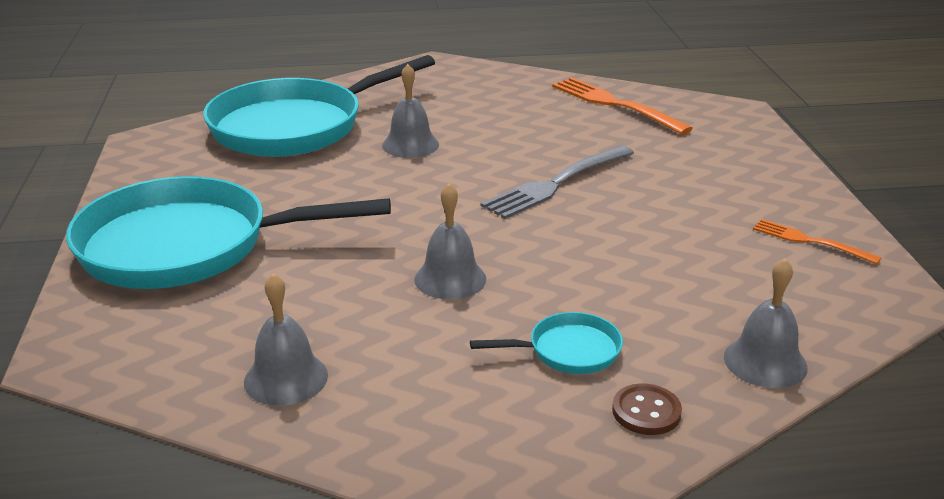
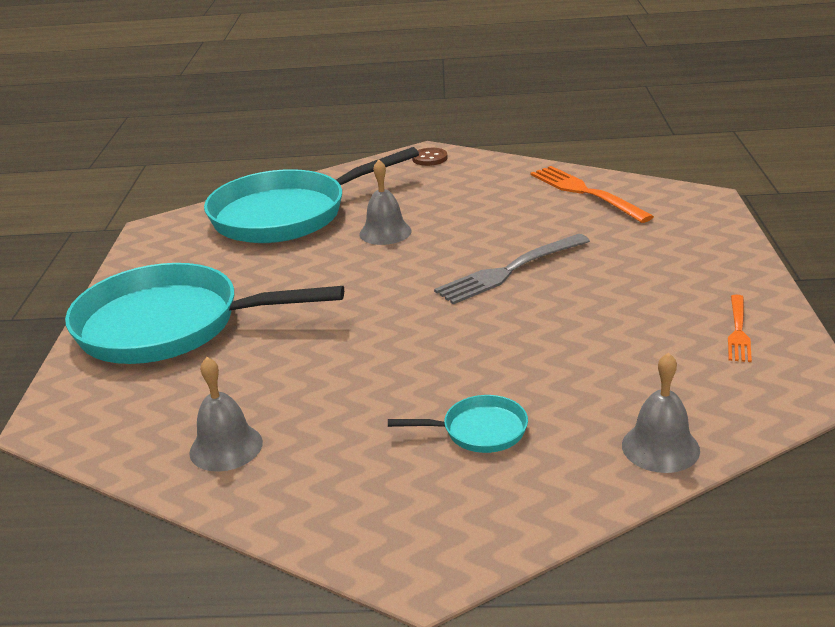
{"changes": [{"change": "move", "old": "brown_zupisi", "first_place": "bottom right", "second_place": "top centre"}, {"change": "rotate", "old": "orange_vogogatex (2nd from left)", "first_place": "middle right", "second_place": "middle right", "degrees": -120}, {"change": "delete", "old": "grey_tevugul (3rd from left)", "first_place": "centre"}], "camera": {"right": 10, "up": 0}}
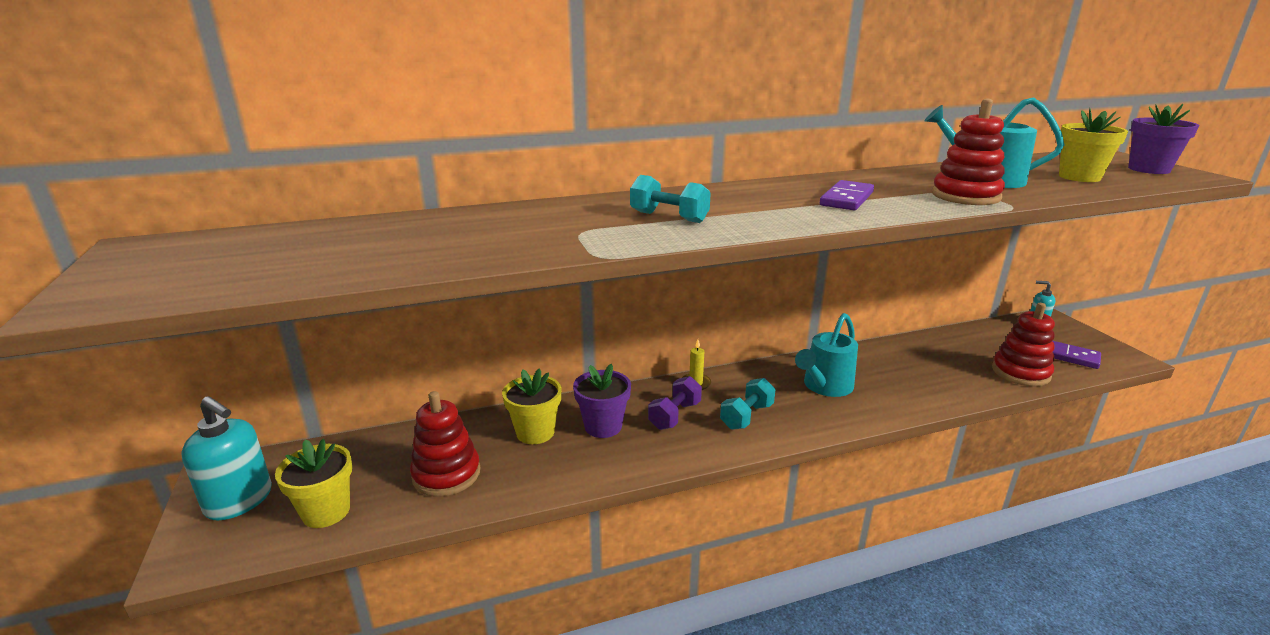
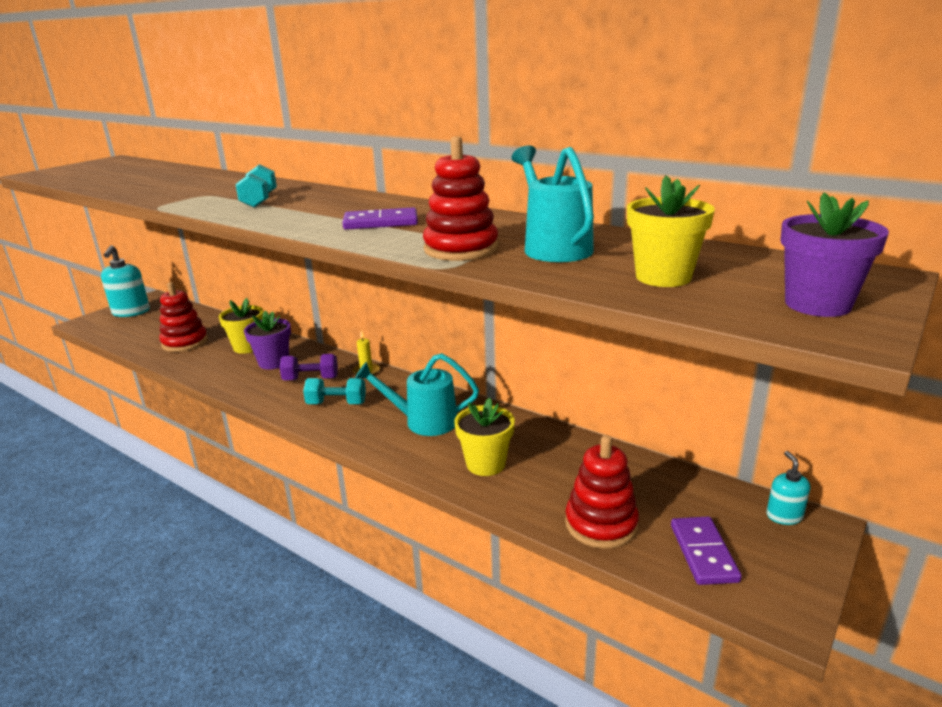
{"changes": [{"change": "move", "old": "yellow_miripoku (1st from left in the first image)", "new": "yellow_miripoku (2nd from left)", "first_place": "bottom left", "second_place": "centre"}], "camera": {"right": 55, "up": 0}}
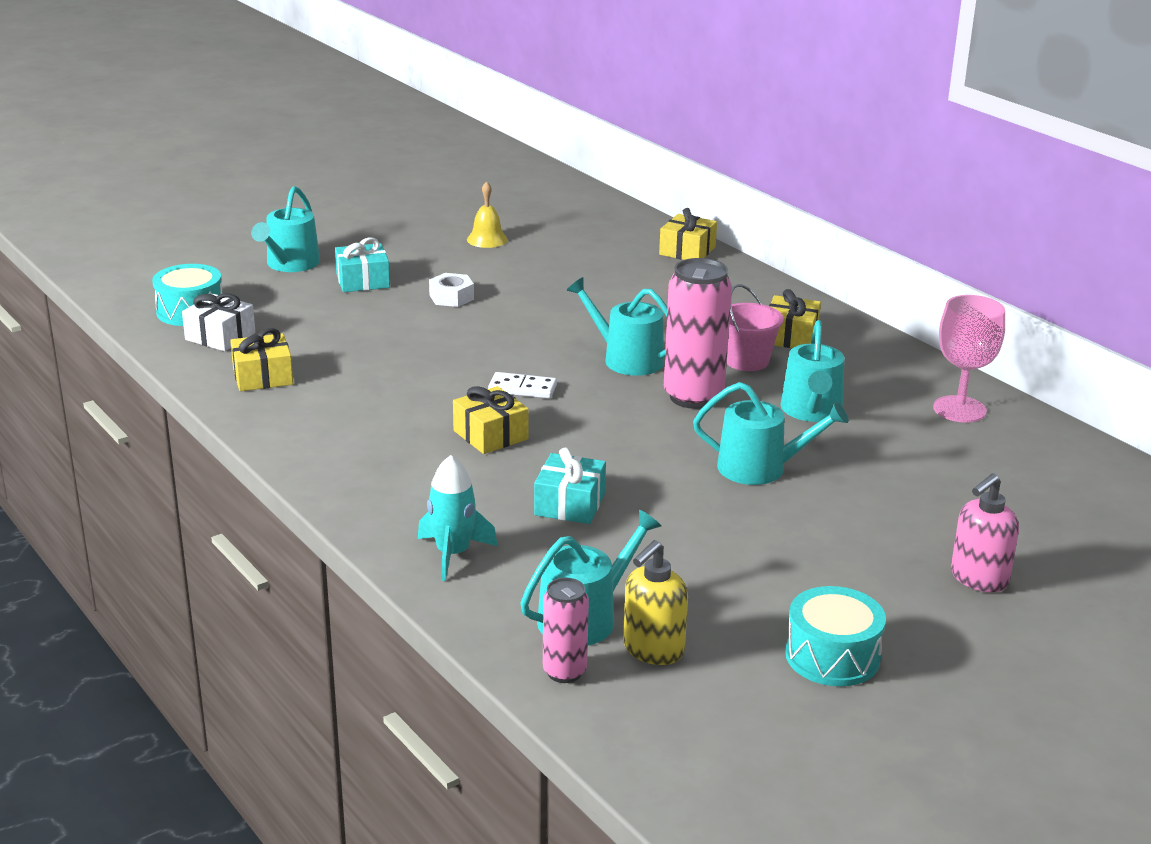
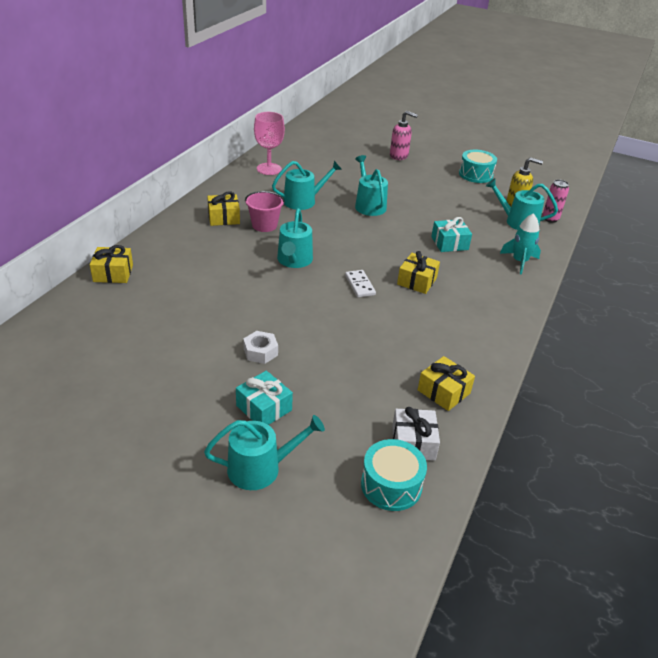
{"changes": [{"change": "delete", "old": "yellow_tevugul", "first_place": "top centre"}, {"change": "delete", "old": "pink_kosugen (2nd from left)", "first_place": "centre"}], "camera": {"right": -120, "up": 10}}
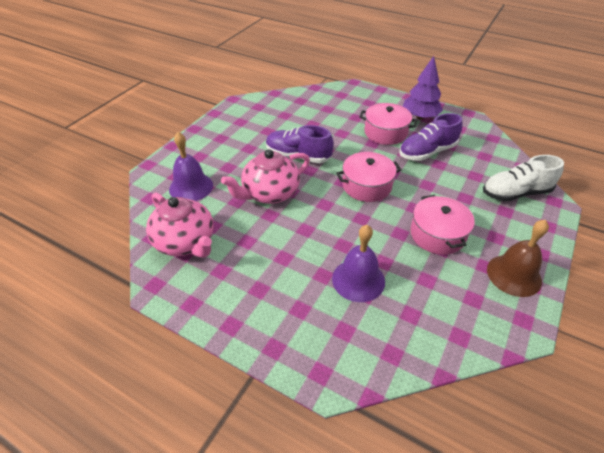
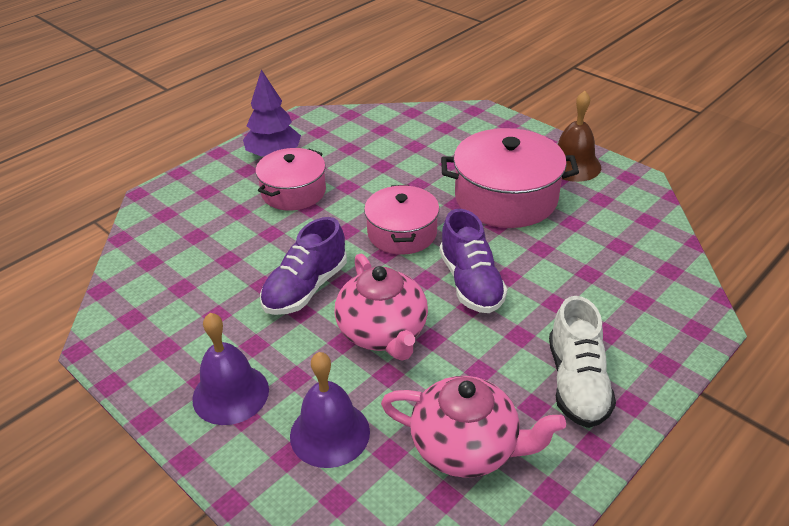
{"changes": [{"change": "move", "old": "purple_tevugul (2nd from left in the first image)", "new": "purple_tevugul (1st from left)", "first_place": "centre", "second_place": "bottom left"}, {"change": "rotate", "old": "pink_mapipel (1st from left in the first image)", "first_place": "middle left", "second_place": "bottom centre", "degrees": 45}, {"change": "move", "old": "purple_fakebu (2nd from left)", "first_place": "top right", "second_place": "centre"}, {"change": "resize", "old": "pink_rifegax (3rd from left)", "first_place": "middle right", "second_place": "centre", "factor": 1.55}, {"change": "move", "old": "white_fakebu", "first_place": "middle right", "second_place": "bottom right"}], "camera": {"right": -75, "up": -5}}
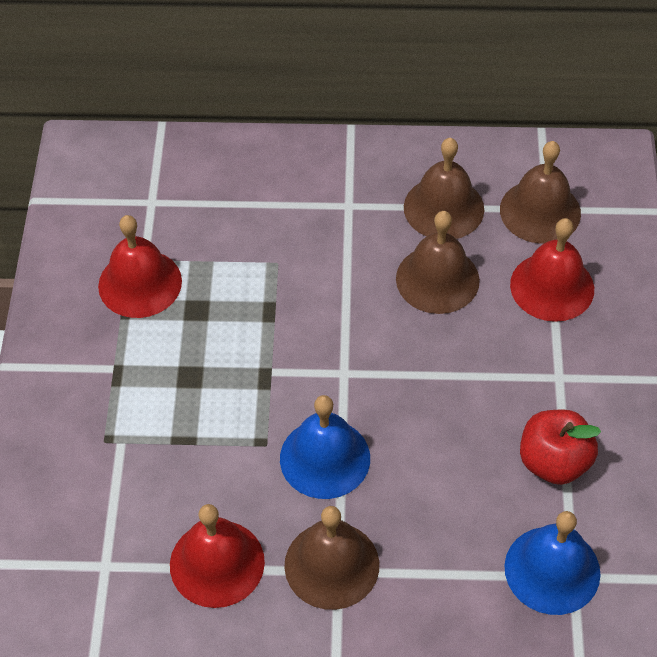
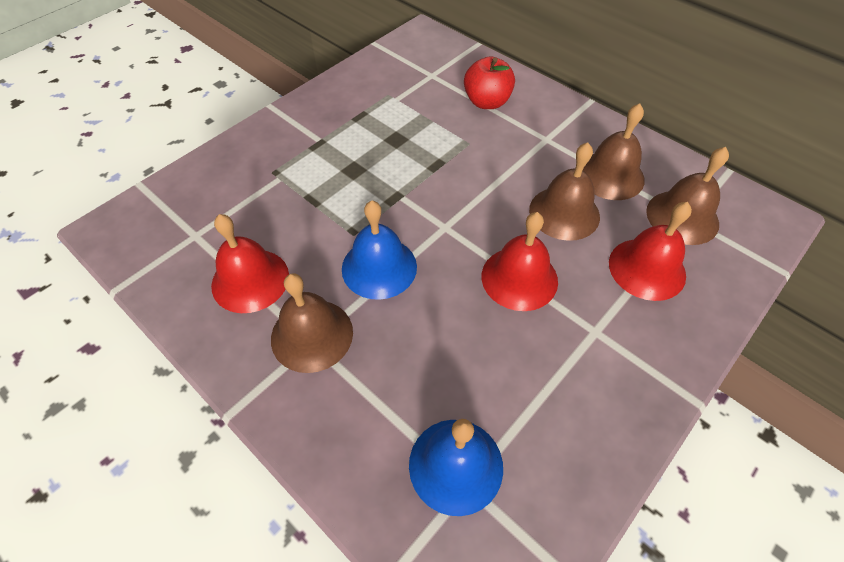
{"changes": [{"change": "move", "old": "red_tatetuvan", "first_place": "bottom right", "second_place": "top centre"}, {"change": "move", "old": "red_tevugul (1st from left in the first image)", "new": "red_tevugul (2nd from left)", "first_place": "middle left", "second_place": "centre"}], "camera": {"right": 40, "up": 0}}
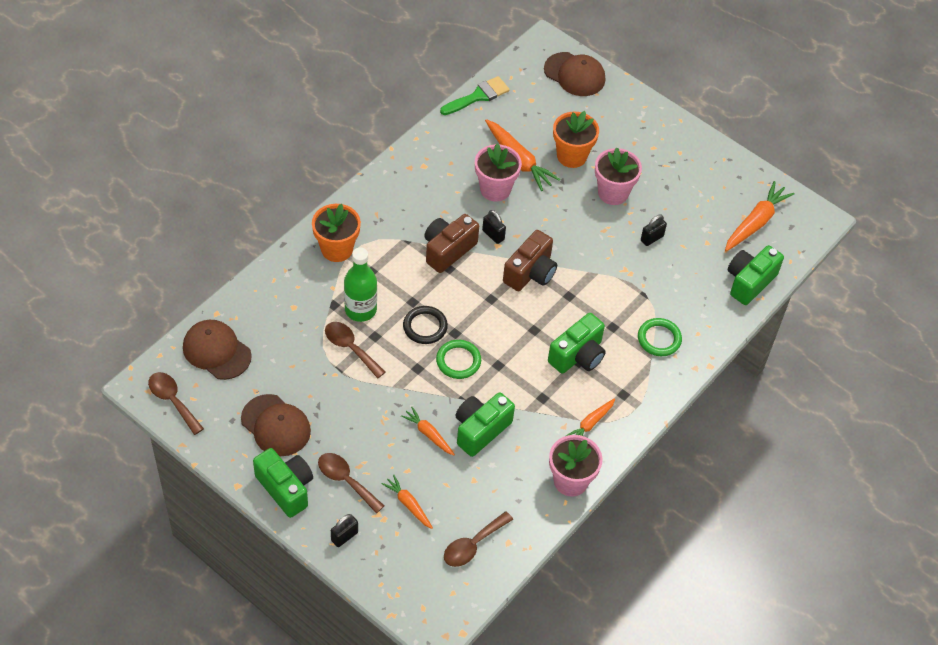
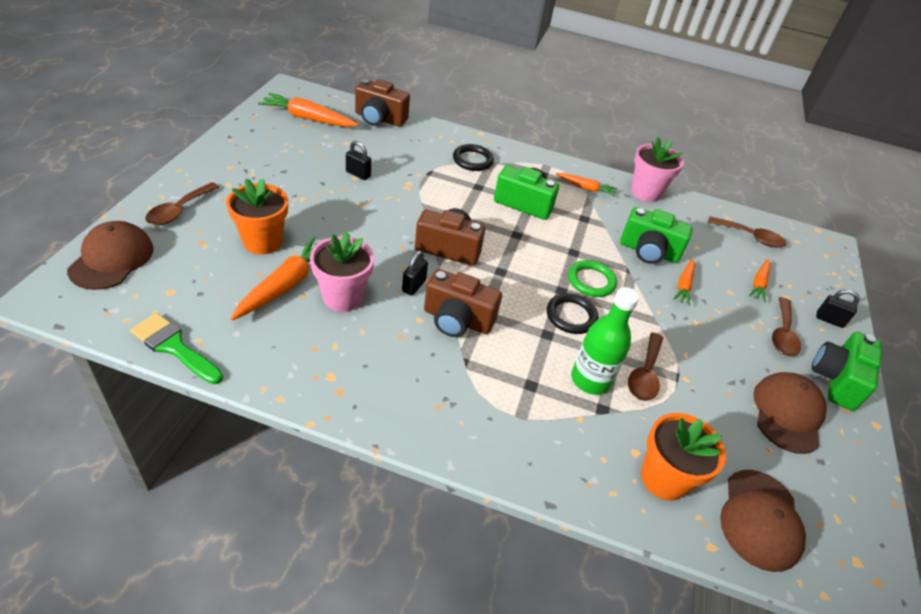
{"changes": [{"change": "move", "old": "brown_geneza (1st from left)", "first_place": "middle left", "second_place": "top left"}, {"change": "recolor", "old": "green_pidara (4th from left)", "new": "brown_pidara (1st from left)", "first_place": "middle right", "second_place": "top centre"}, {"change": "recolor", "old": "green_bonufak (2nd from left)", "new": "black_bonufak (1st from left)", "first_place": "middle right", "second_place": "top centre"}, {"change": "move", "old": "orange_miripoku (1st from left in the first image)", "new": "orange_miripoku (2nd from left)", "first_place": "centre", "second_place": "bottom right"}, {"change": "delete", "old": "pink_miripoku (3rd from left)", "first_place": "top centre"}], "camera": {"right": -115, "up": -10}}
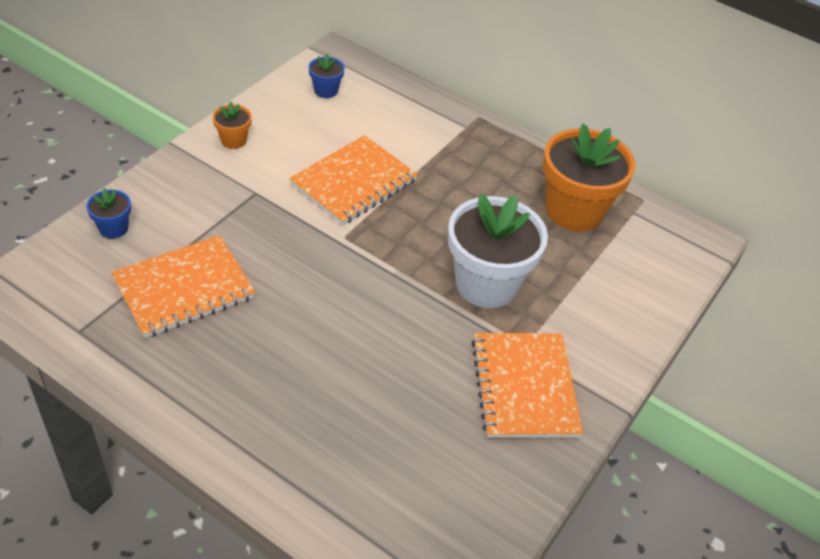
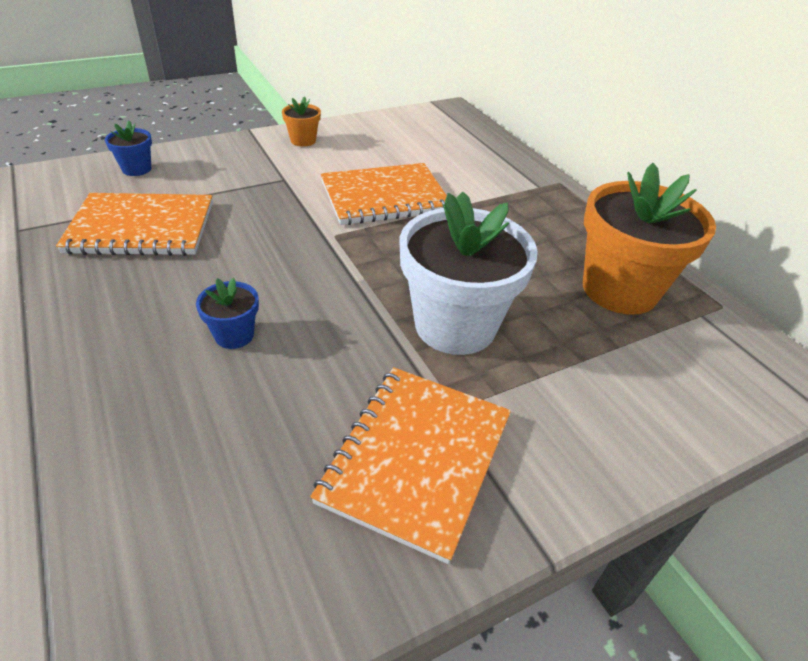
{"changes": [{"change": "move", "old": "blue_miripoku (2nd from left)", "first_place": "top centre", "second_place": "middle left"}], "camera": {"right": 30, "up": -5}}
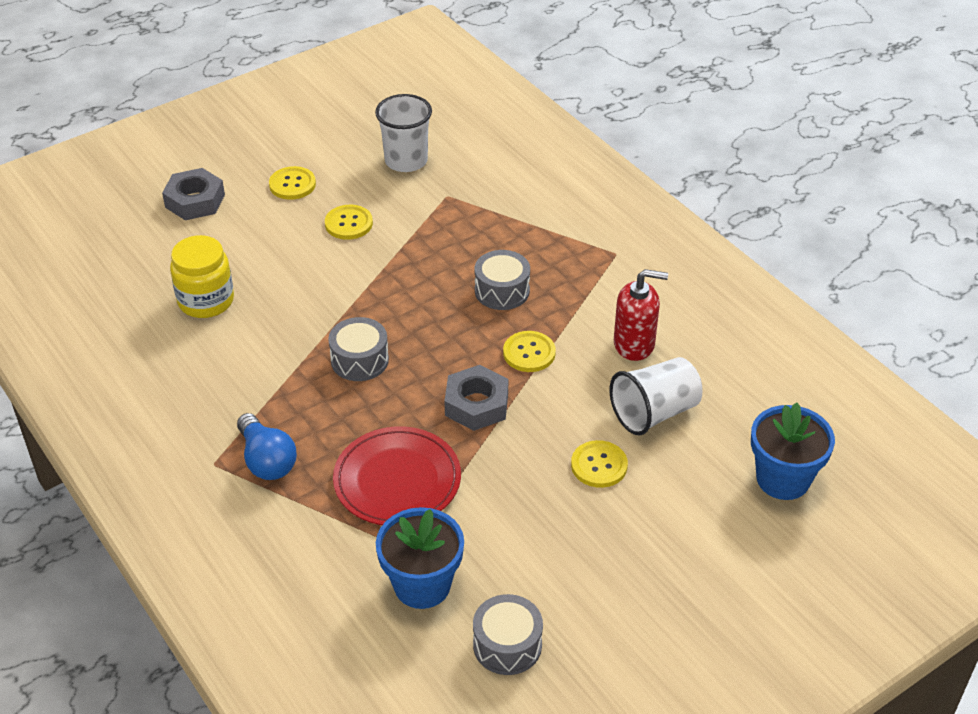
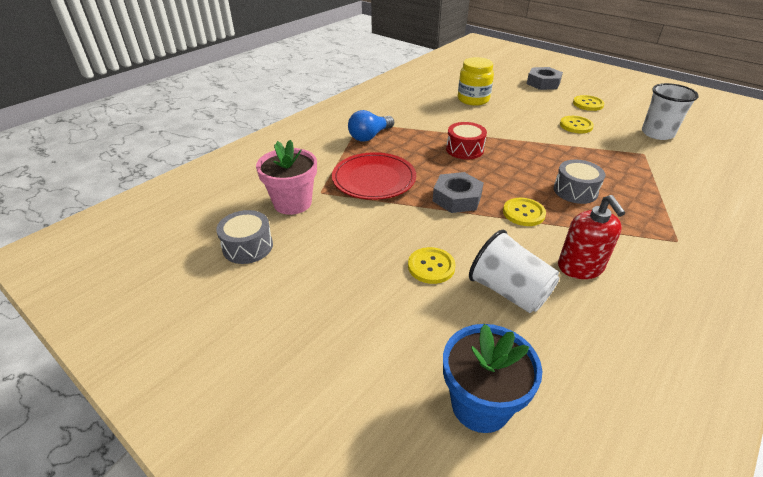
{"changes": [{"change": "recolor", "old": "blue_miripoku (1st from left)", "new": "pink_miripoku", "first_place": "bottom centre", "second_place": "centre"}, {"change": "recolor", "old": "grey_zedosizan (1st from left)", "new": "red_zedosizan", "first_place": "centre", "second_place": "top centre"}], "camera": {"right": 75, "up": -5}}
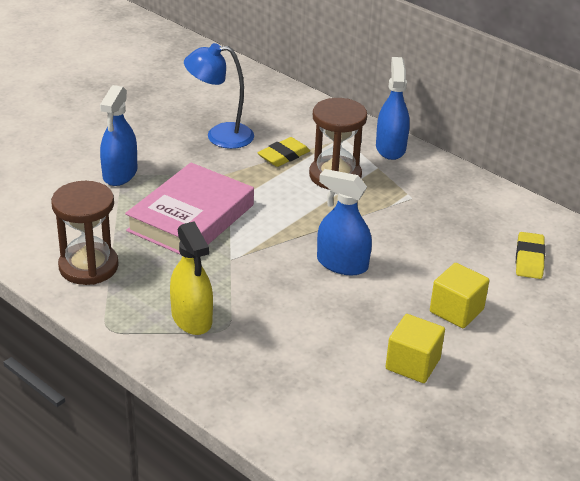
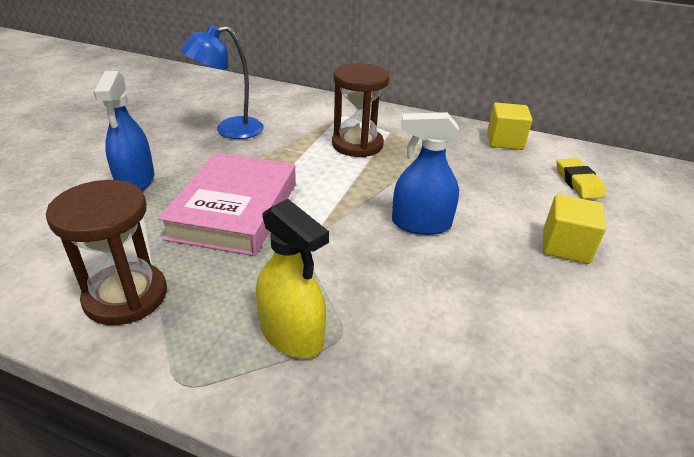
{"changes": [{"change": "move", "old": "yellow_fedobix (1st from left)", "first_place": "bottom right", "second_place": "top right"}, {"change": "delete", "old": "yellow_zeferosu (1st from left)", "first_place": "top centre"}, {"change": "delete", "old": "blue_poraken (3rd from left)", "first_place": "top right"}], "camera": {"right": -20, "up": 0}}
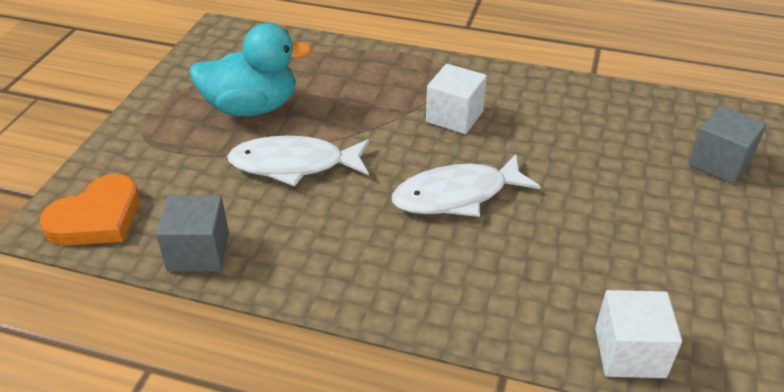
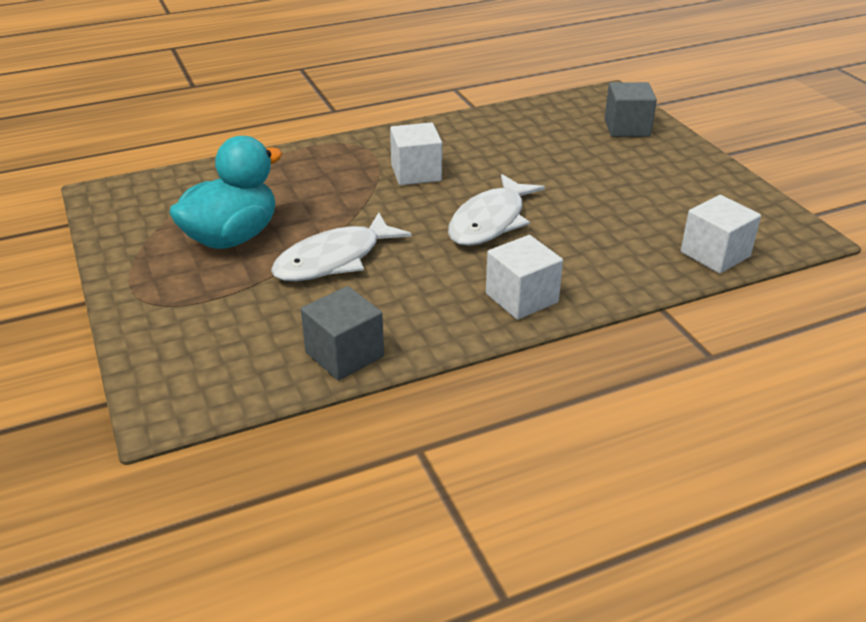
{"changes": [{"change": "insert", "new": "white_fedobix (2nd from left)", "second_place": "centre"}, {"change": "delete", "old": "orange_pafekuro", "first_place": "middle left"}], "camera": {"right": -40, "up": -5}}
